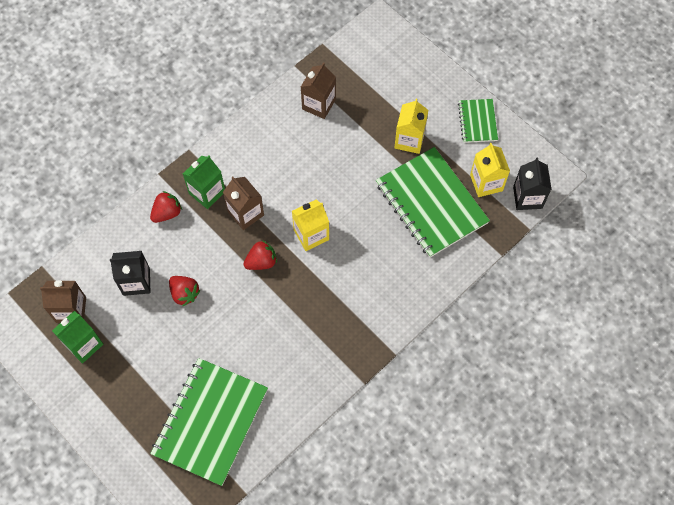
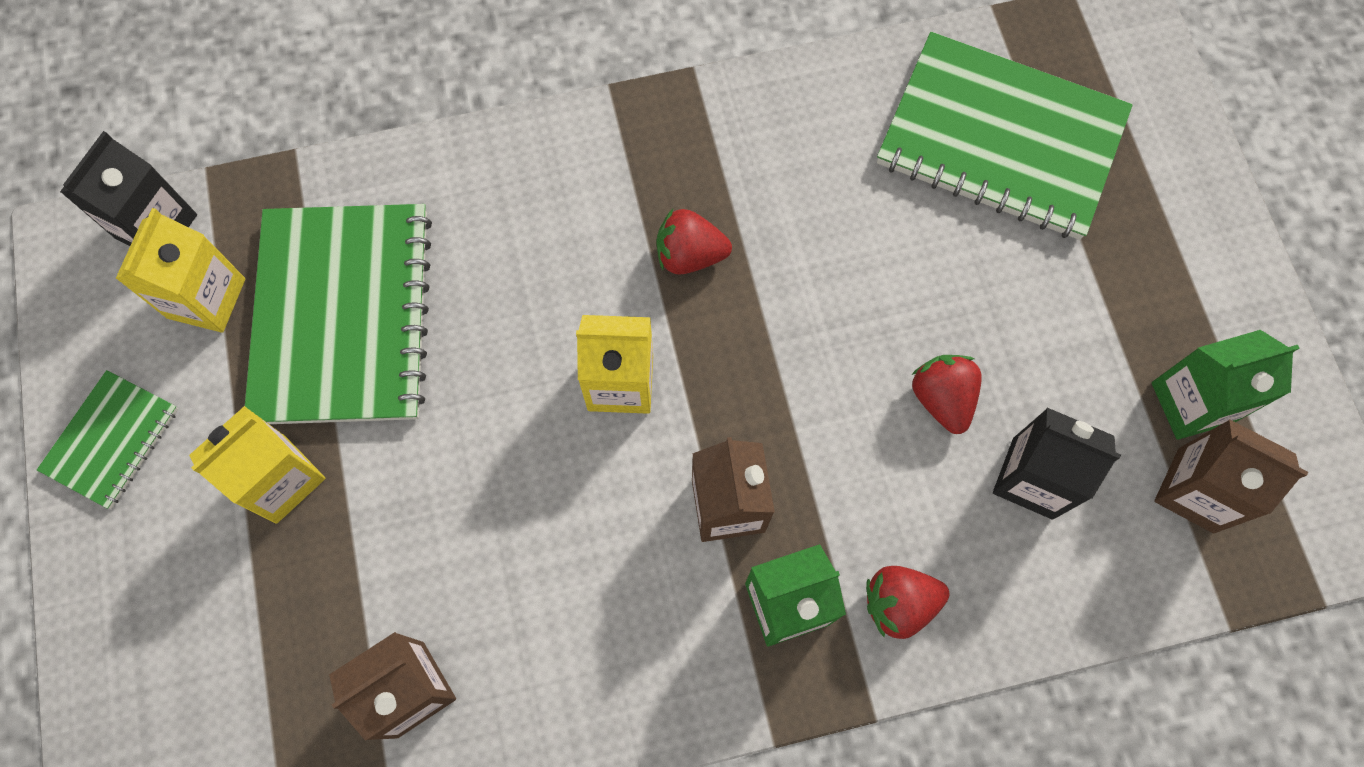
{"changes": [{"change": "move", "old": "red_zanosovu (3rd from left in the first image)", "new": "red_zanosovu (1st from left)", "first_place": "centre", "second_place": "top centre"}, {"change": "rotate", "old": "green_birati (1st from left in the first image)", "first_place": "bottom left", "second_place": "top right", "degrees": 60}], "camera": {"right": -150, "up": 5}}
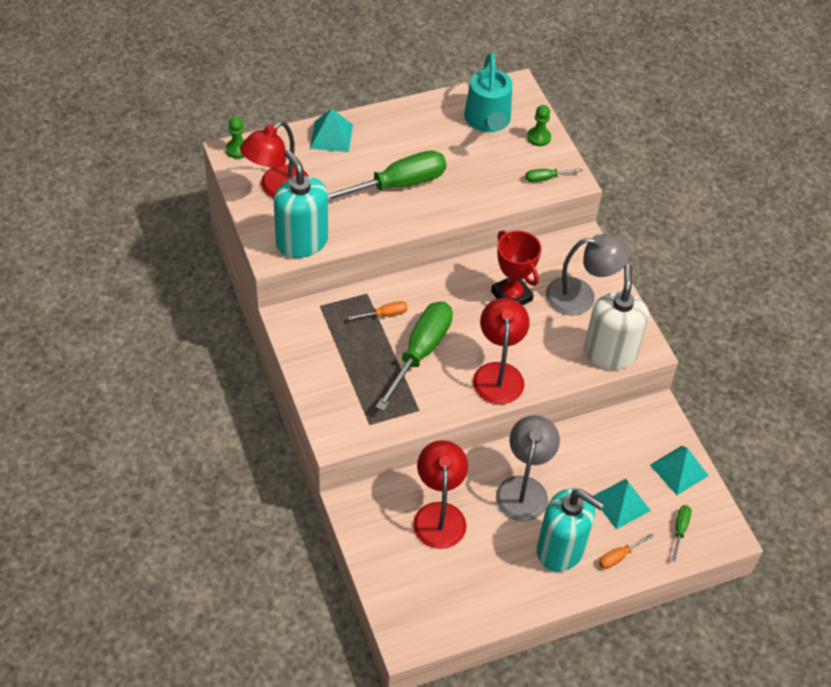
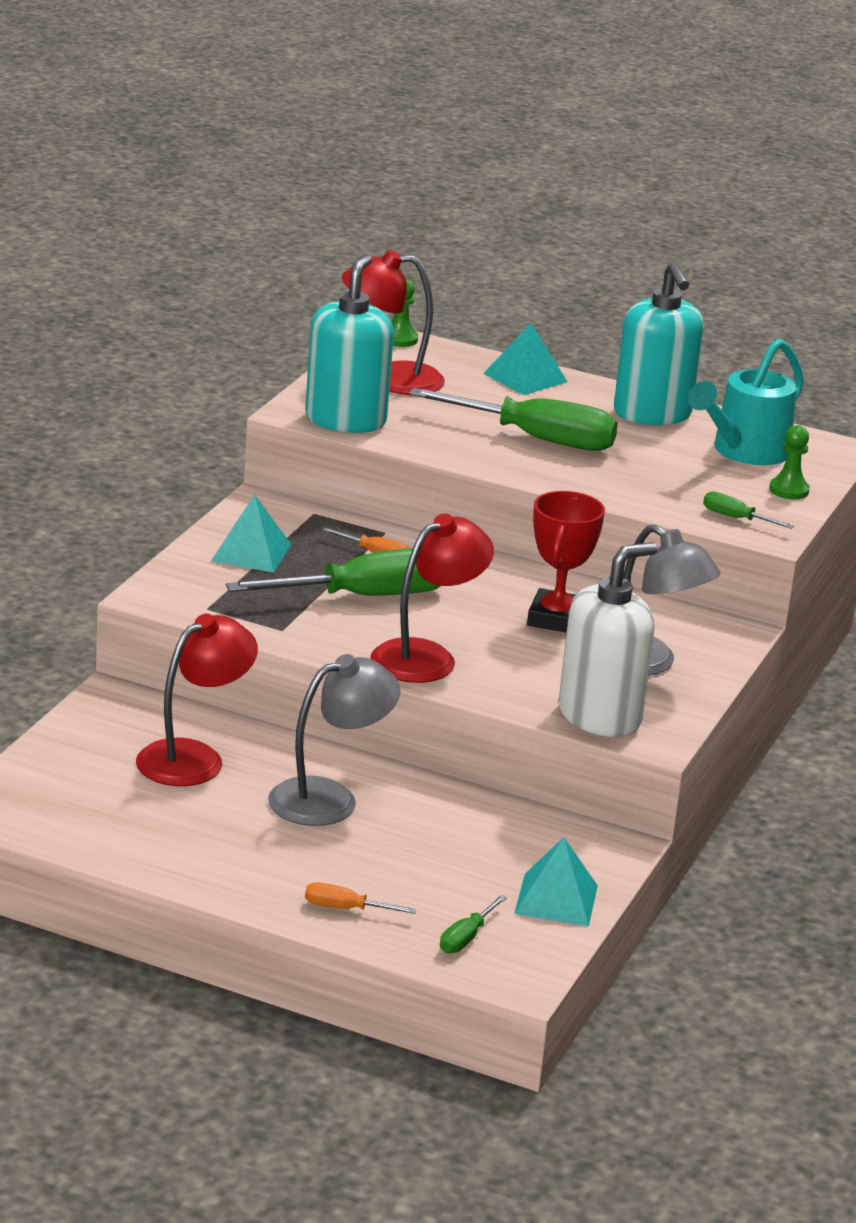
{"changes": [{"change": "move", "old": "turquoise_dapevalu (2nd from left in the first image)", "new": "turquoise_dapevalu (1st from left)", "first_place": "bottom right", "second_place": "middle left"}, {"change": "rotate", "old": "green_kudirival (4th from left in the first image)", "first_place": "bottom right", "second_place": "bottom centre", "degrees": 150}, {"change": "move", "old": "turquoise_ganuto (2nd from left)", "first_place": "bottom right", "second_place": "top right"}], "camera": {"right": 45, "up": -25}}
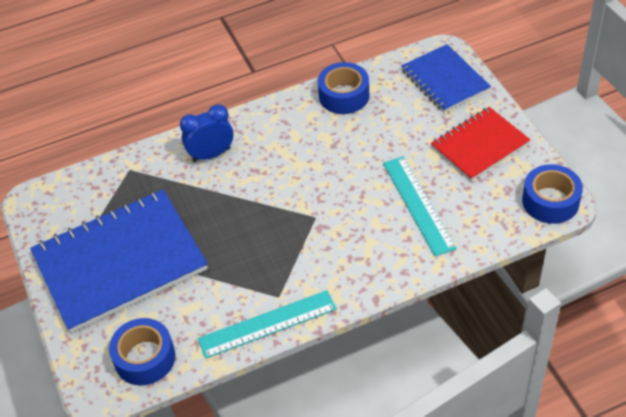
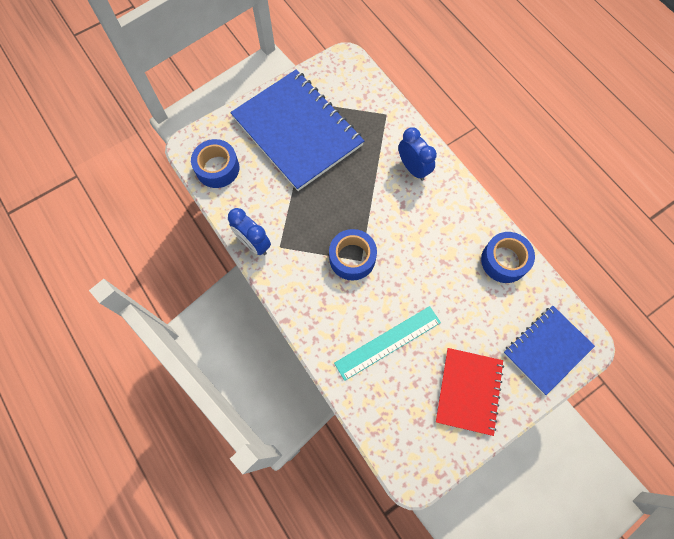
{"changes": [{"change": "replace", "old": "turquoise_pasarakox (1st from left)", "new": "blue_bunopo (1st from left)", "first_place": "bottom centre", "second_place": "centre"}, {"change": "move", "old": "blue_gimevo (3rd from left in the first image)", "new": "blue_gimevo (2nd from left)", "first_place": "middle right", "second_place": "centre"}, {"change": "rotate", "old": "red_birati", "first_place": "middle right", "second_place": "bottom right", "degrees": 60}], "camera": {"right": 75, "up": 20}}
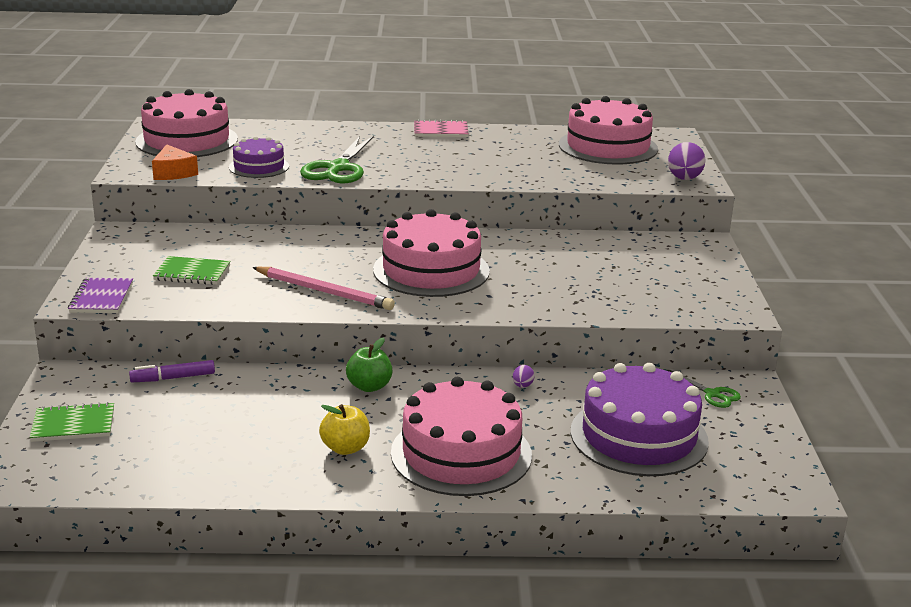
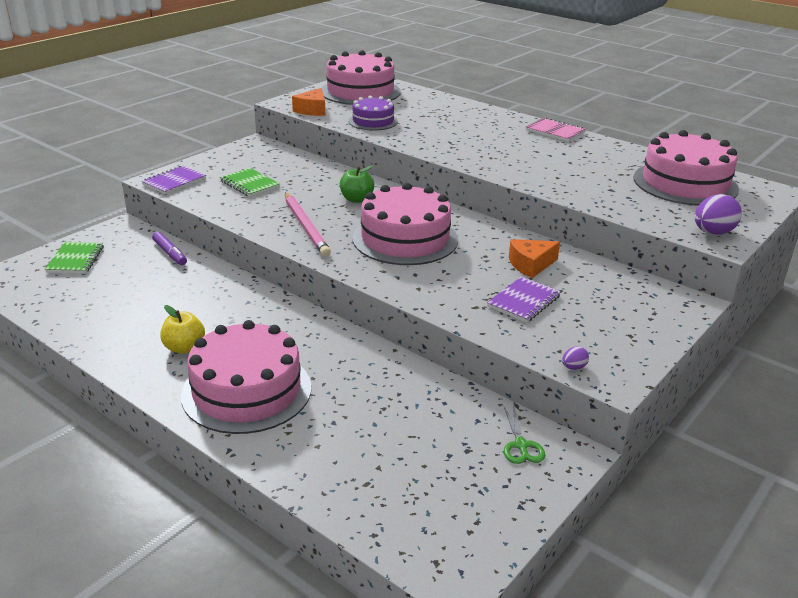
{"changes": [{"change": "rotate", "old": "green_birati (1st from left)", "first_place": "bottom left", "second_place": "middle left", "degrees": 60}, {"change": "rotate", "old": "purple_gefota", "first_place": "middle left", "second_place": "middle left", "degrees": -150}, {"change": "move", "old": "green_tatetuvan", "first_place": "centre", "second_place": "top centre"}, {"change": "insert", "new": "purple_birati (2nd from left)", "second_place": "centre"}, {"change": "insert", "new": "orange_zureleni (2nd from left)", "second_place": "middle right"}, {"change": "move", "old": "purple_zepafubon (1st from left)", "first_place": "centre", "second_place": "middle right"}, {"change": "delete", "old": "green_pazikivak (1st from left)", "first_place": "top centre"}, {"change": "delete", "old": "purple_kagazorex (2nd from left)", "first_place": "bottom right"}], "camera": {"right": 40, "up": 5}}
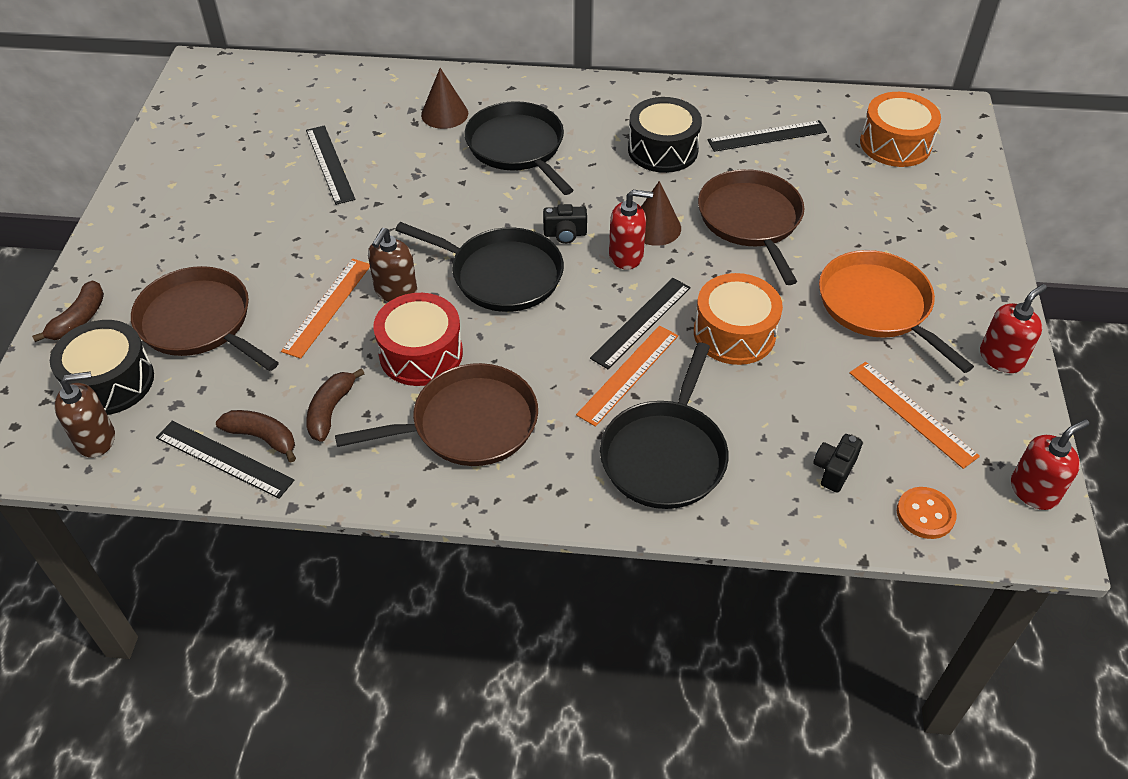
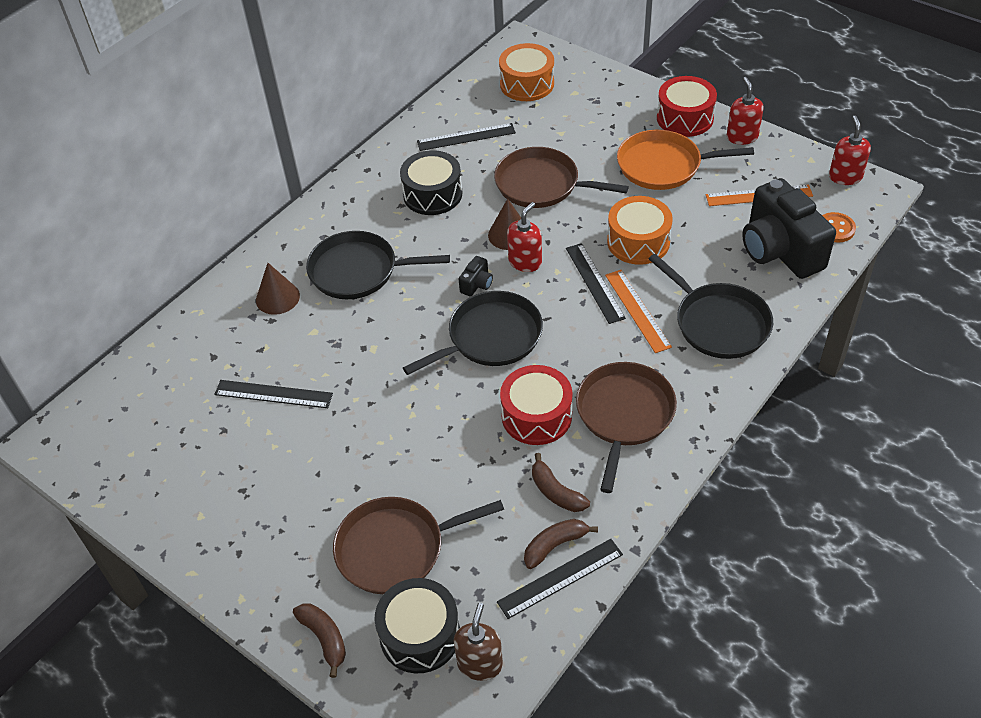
{"changes": [{"change": "rotate", "old": "black_pasarakox (4th from left in the first image)", "first_place": "top right", "second_place": "top centre", "degrees": 60}, {"change": "insert", "new": "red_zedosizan (2nd from left)", "second_place": "top right"}, {"change": "resize", "old": "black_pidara (2nd from left)", "first_place": "middle right", "second_place": "top right", "factor": 2.49}, {"change": "delete", "old": "orange_pasarakox (1st from left)", "first_place": "middle left"}, {"change": "delete", "old": "brown_ganuto (2nd from left)", "first_place": "centre"}], "camera": {"right": -55, "up": 0}}
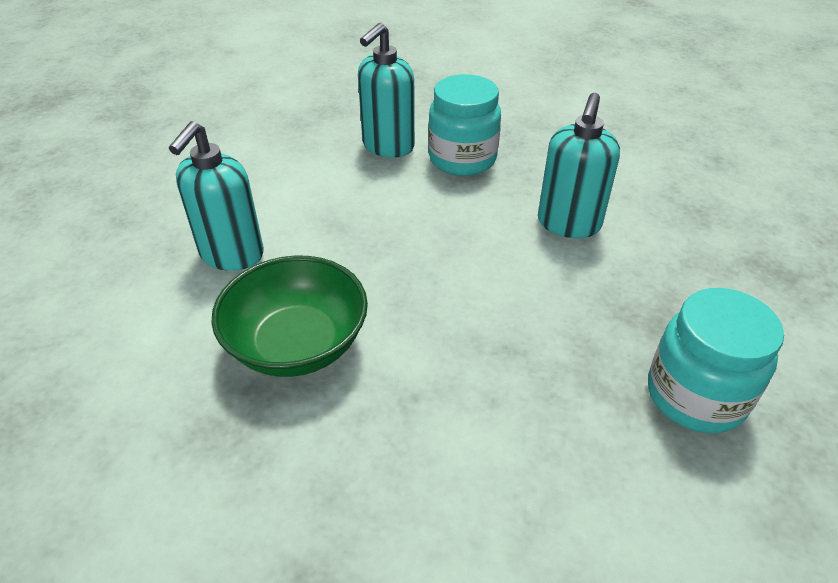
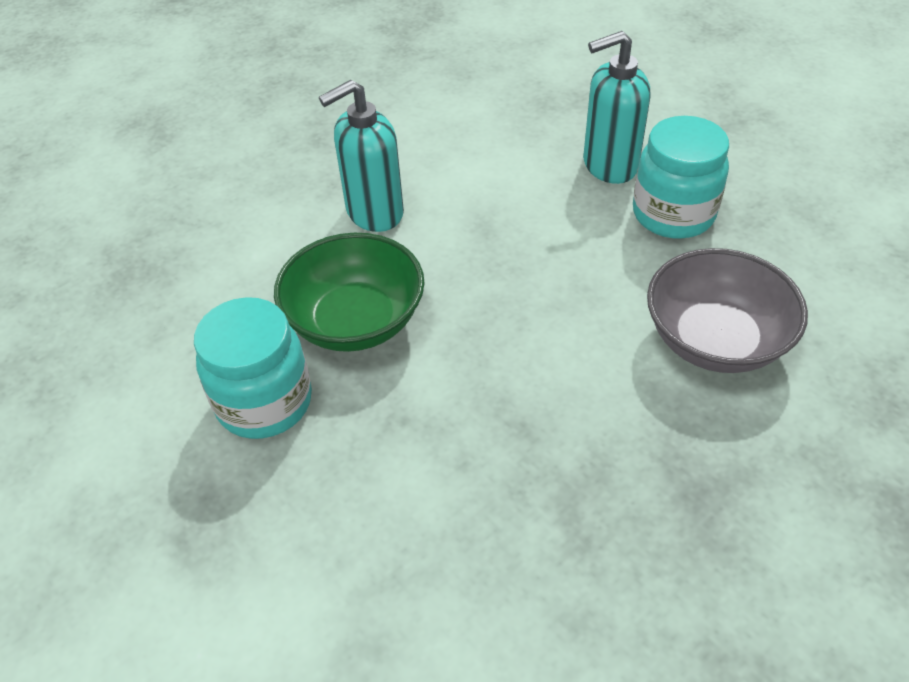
{"changes": [{"change": "move", "old": "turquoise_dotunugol (2nd from left in the first image)", "new": "turquoise_dotunugol (1st from left)", "first_place": "middle right", "second_place": "middle left"}, {"change": "replace", "old": "turquoise_ganuto (3rd from left)", "new": "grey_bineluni", "first_place": "top right", "second_place": "middle right"}], "camera": {"right": 40, "up": 5}}
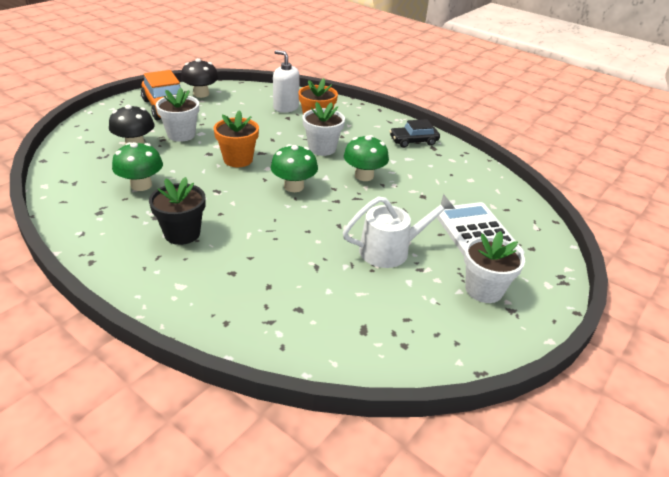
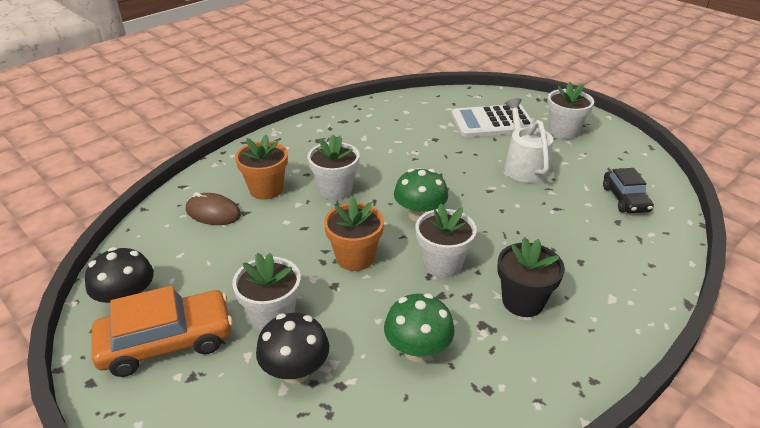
{"changes": [{"change": "replace", "old": "white_ganuto", "new": "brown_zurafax", "first_place": "top centre", "second_place": "middle left"}, {"change": "insert", "new": "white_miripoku (3rd from left)", "second_place": "centre"}, {"change": "move", "old": "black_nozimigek", "first_place": "top centre", "second_place": "middle right"}, {"change": "delete", "old": "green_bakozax (3rd from left)", "first_place": "top centre"}], "camera": {"right": -80, "up": 0}}
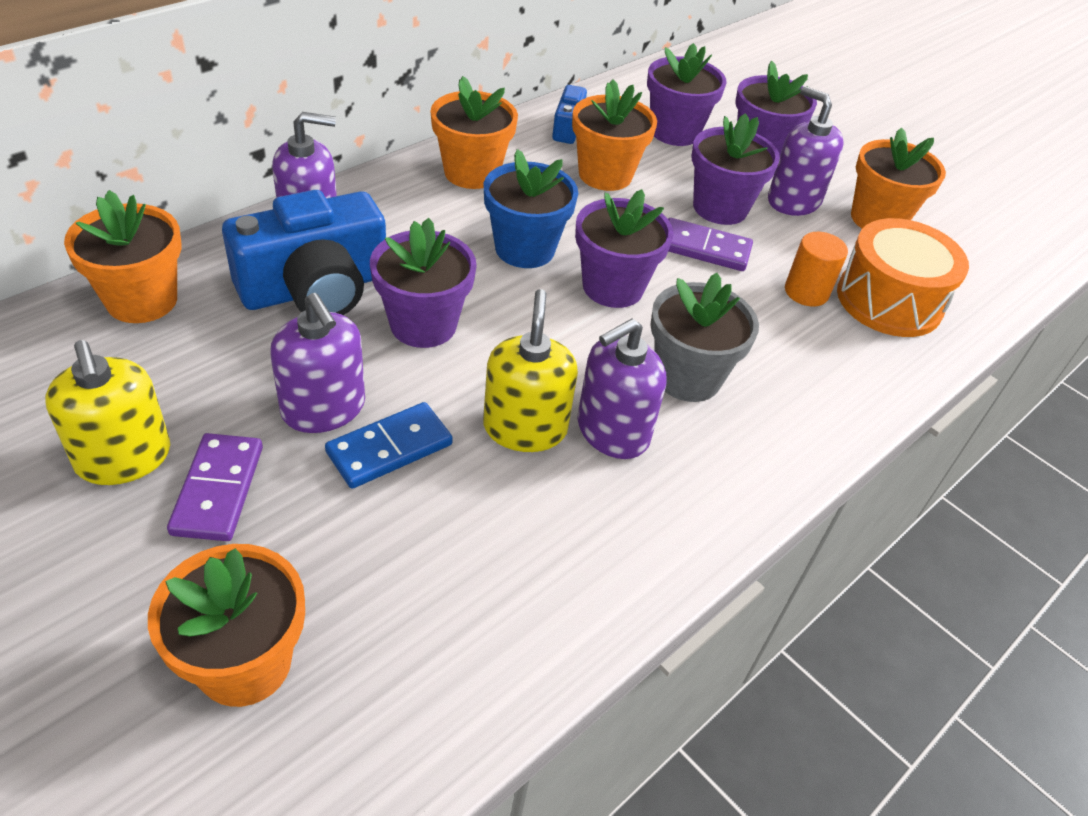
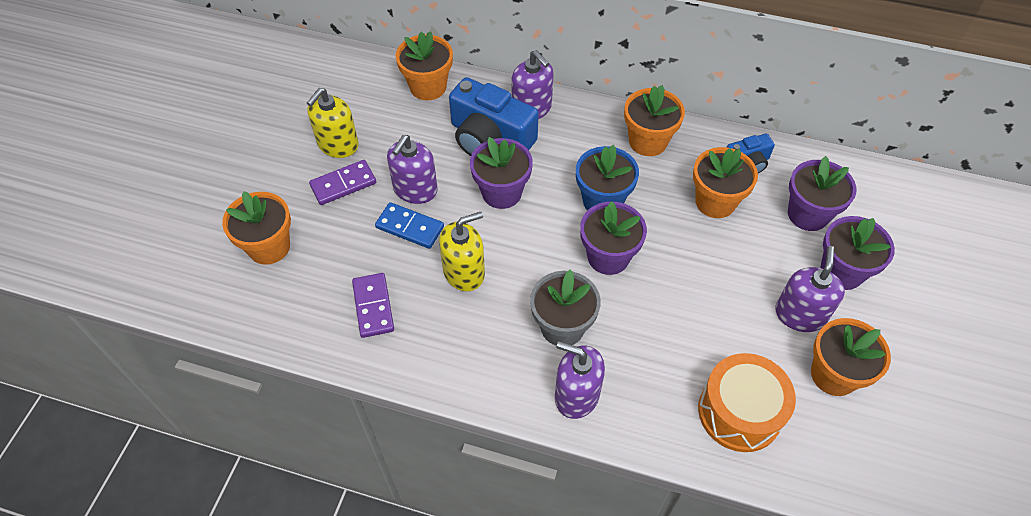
{"changes": [{"change": "move", "old": "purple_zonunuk (2nd from left)", "first_place": "top centre", "second_place": "centre"}, {"change": "move", "old": "purple_ganuto (3rd from left)", "first_place": "centre", "second_place": "bottom centre"}, {"change": "delete", "old": "purple_miripoku (4th from left)", "first_place": "top right"}, {"change": "delete", "old": "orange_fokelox", "first_place": "top right"}], "camera": {"right": 65, "up": 10}}
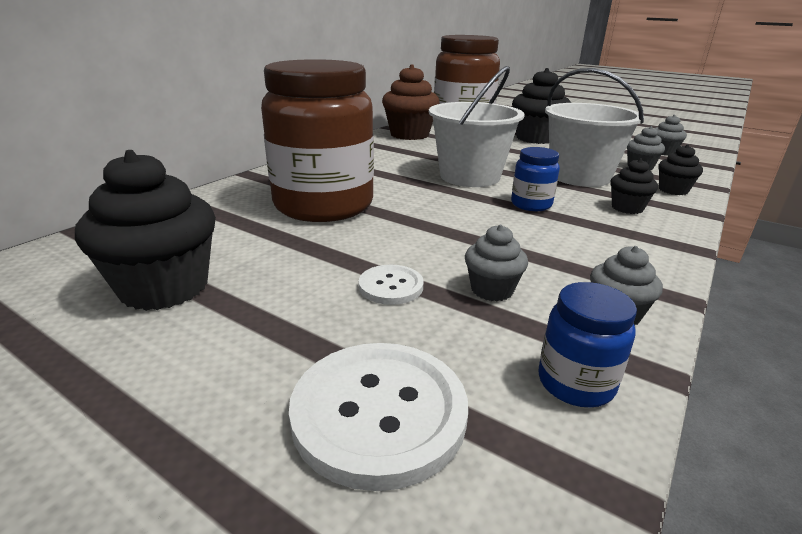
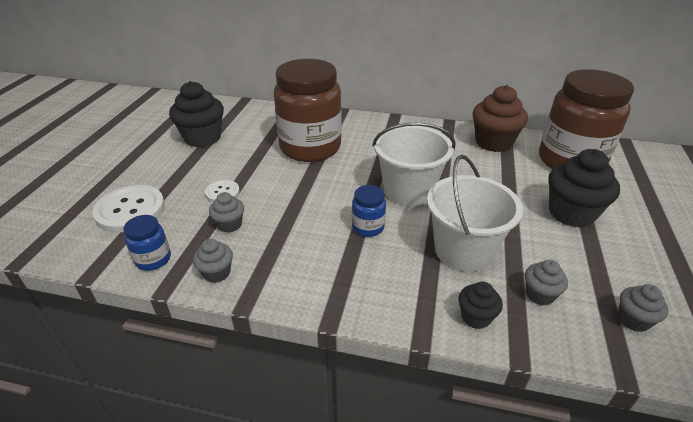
{"changes": [{"change": "delete", "old": "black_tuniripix (3rd from left)", "first_place": "middle right"}], "camera": {"right": 70, "up": 10}}
